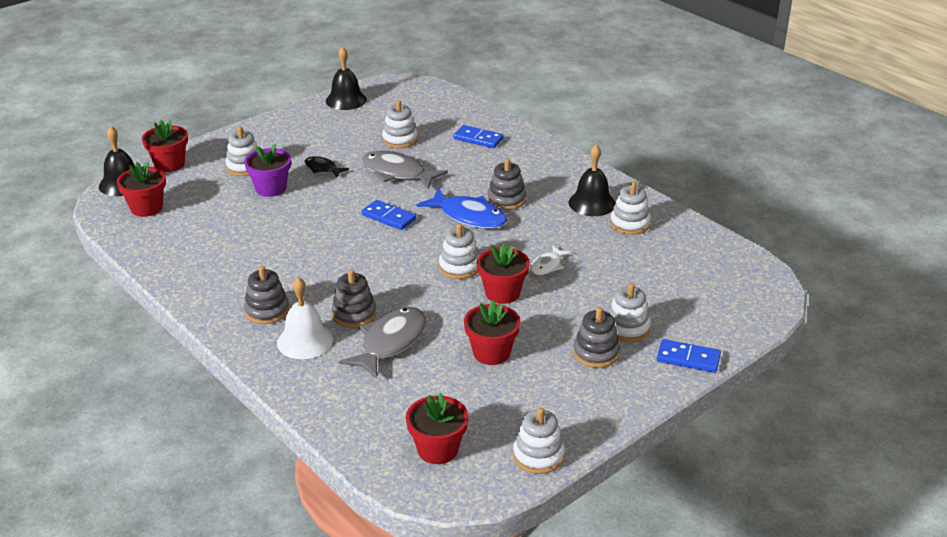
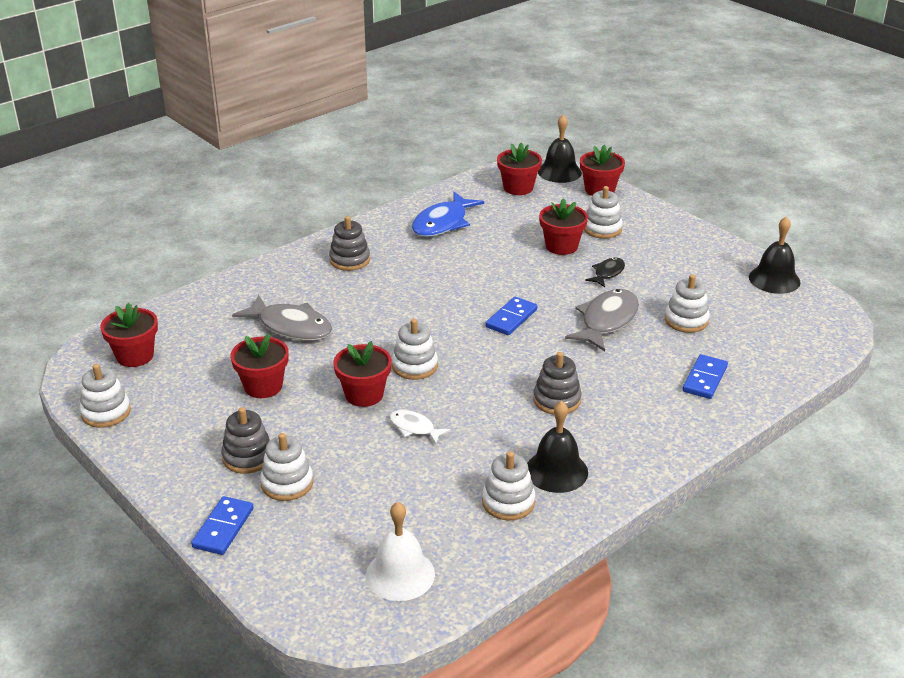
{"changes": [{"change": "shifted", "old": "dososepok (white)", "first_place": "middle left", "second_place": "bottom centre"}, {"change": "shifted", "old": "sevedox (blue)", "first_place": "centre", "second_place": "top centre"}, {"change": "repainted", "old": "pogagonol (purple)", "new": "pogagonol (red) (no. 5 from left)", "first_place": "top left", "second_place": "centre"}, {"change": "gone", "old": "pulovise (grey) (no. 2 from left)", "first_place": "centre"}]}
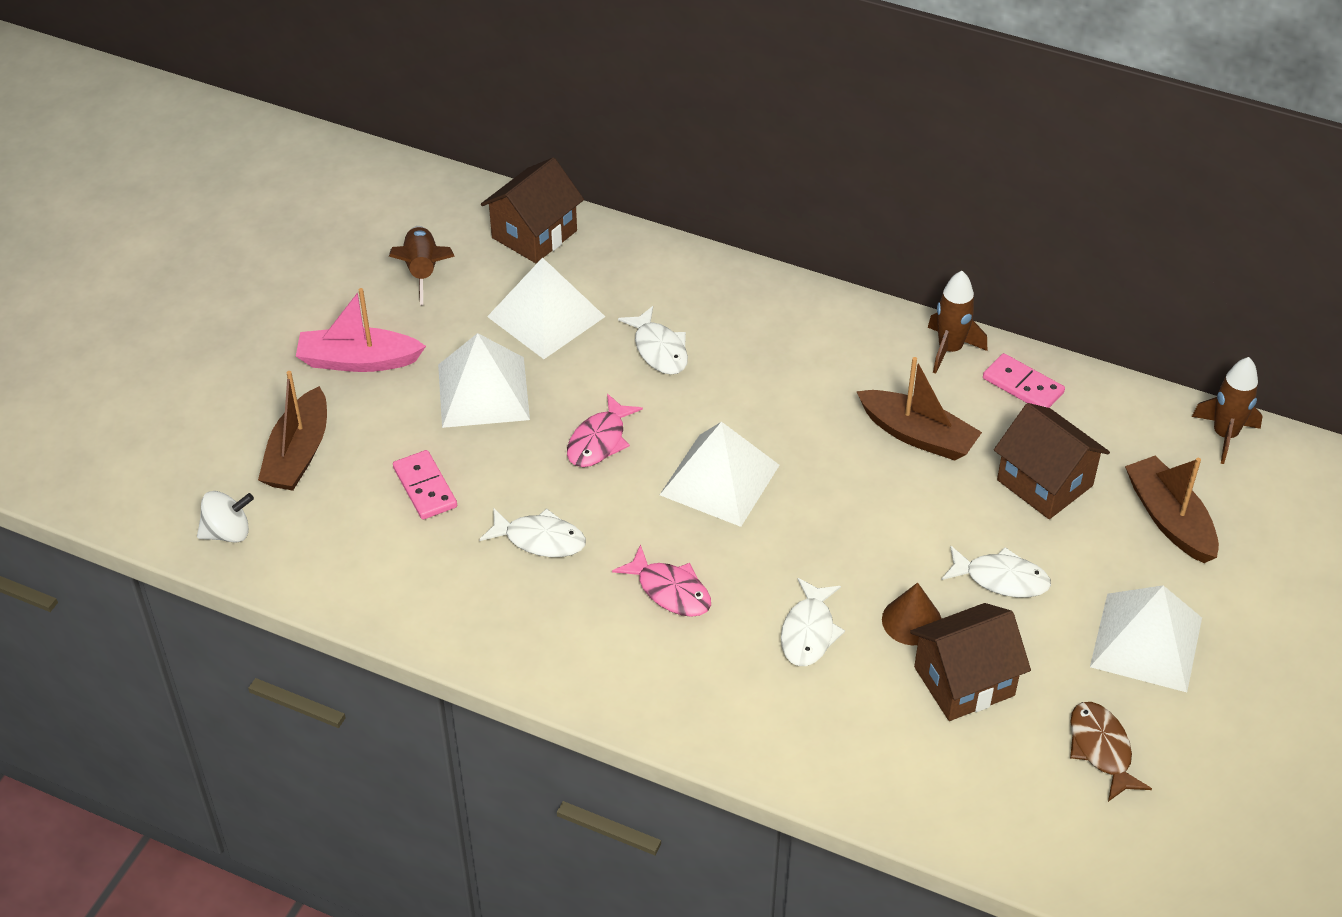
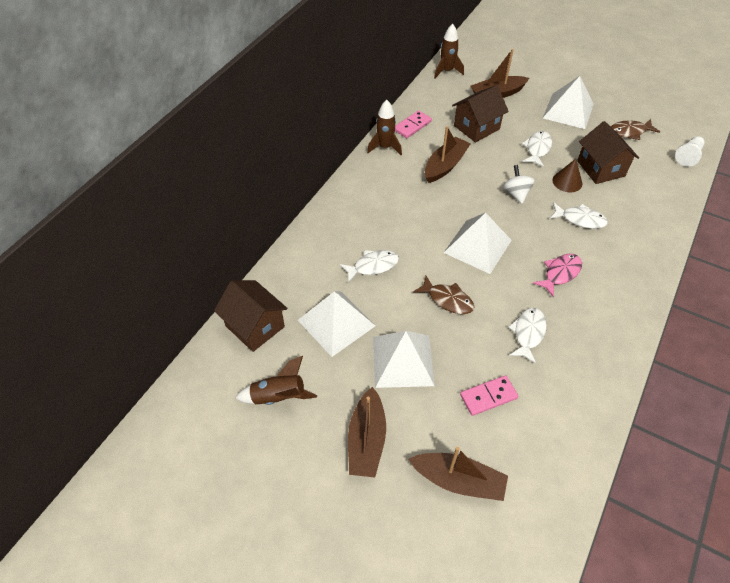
{"changes": [{"change": "repainted", "old": "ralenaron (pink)", "new": "ralenaron (brown) (no. 1 from left)", "first_place": "middle left", "second_place": "bottom centre"}, {"change": "repainted", "old": "sevedox (pink) (no. 1 from left)", "new": "sevedox (brown) (no. 1 from left)", "first_place": "centre", "second_place": "centre"}, {"change": "shifted", "old": "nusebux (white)", "first_place": "middle left", "second_place": "top right"}, {"change": "new", "new": "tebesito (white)", "second_place": "top right"}]}
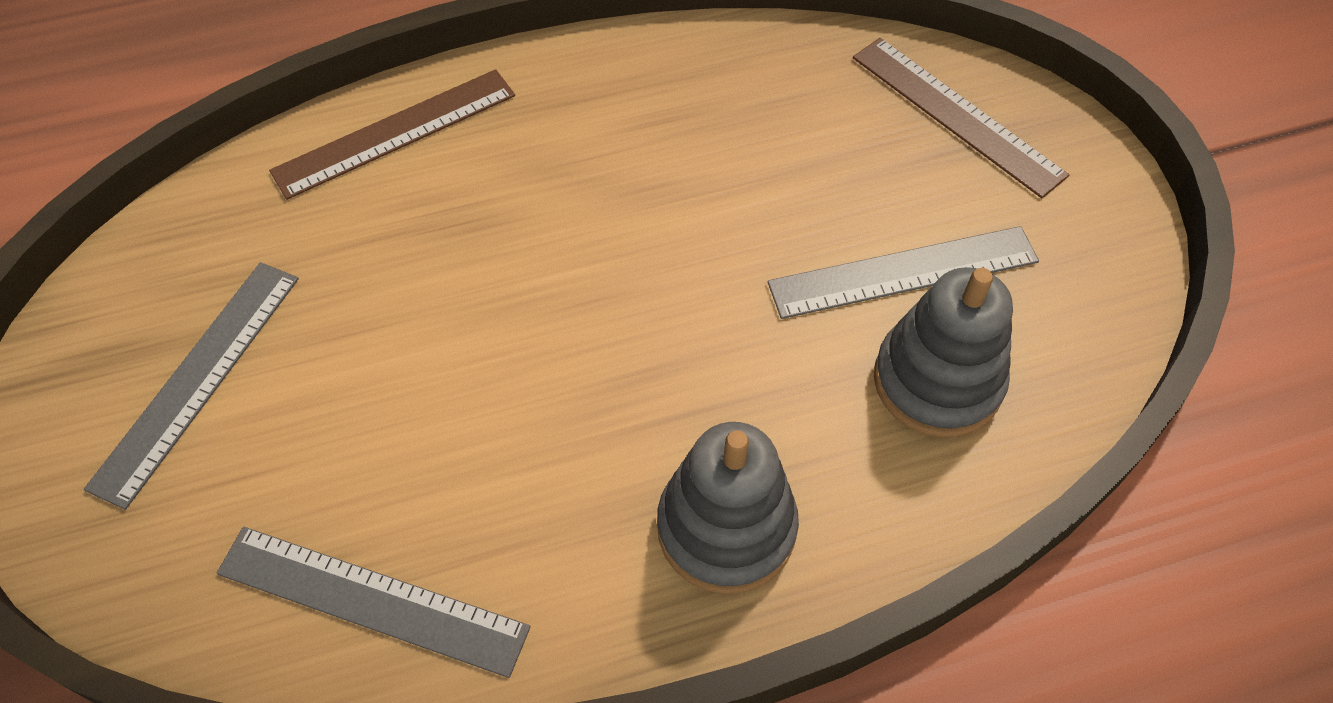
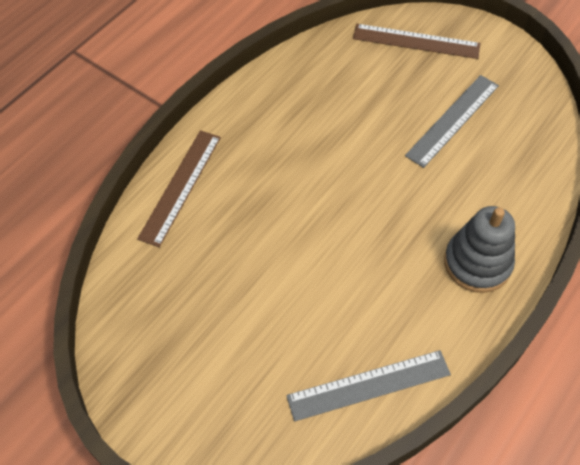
{"changes": [{"change": "gone", "old": "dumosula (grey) (no. 1 from left)", "first_place": "middle left"}, {"change": "gone", "old": "pulovise (grey) (no. 2 from left)", "first_place": "middle right"}]}
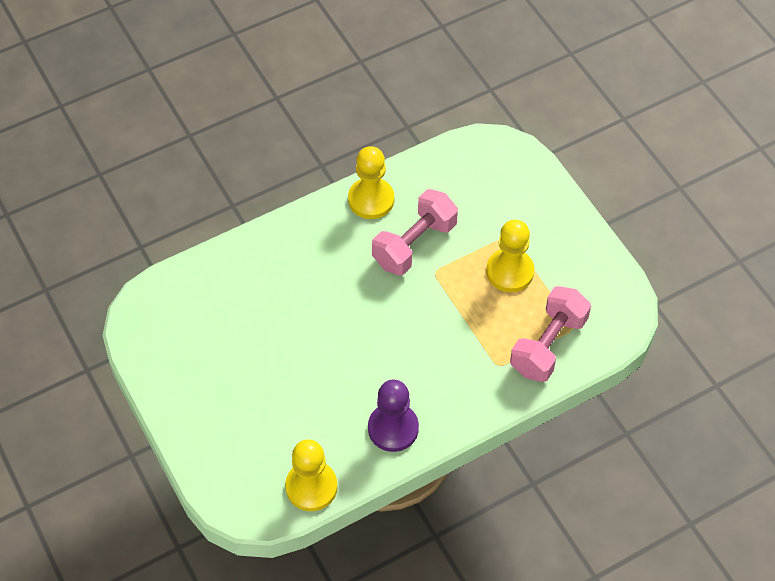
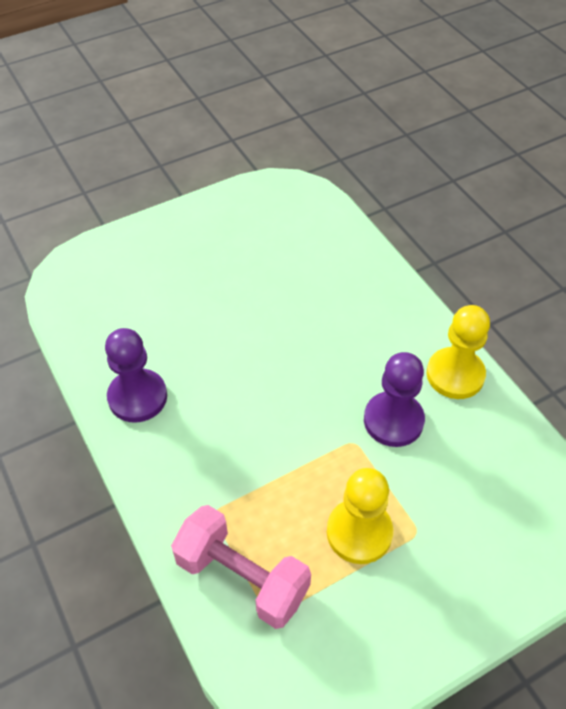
{"changes": [{"change": "swapped", "old": "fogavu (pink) (no. 1 from left)", "new": "tebesito (purple) (no. 2 from left)", "first_place": "centre", "second_place": "middle right"}, {"change": "gone", "old": "tebesito (yellow) (no. 1 from left)", "first_place": "bottom centre"}]}
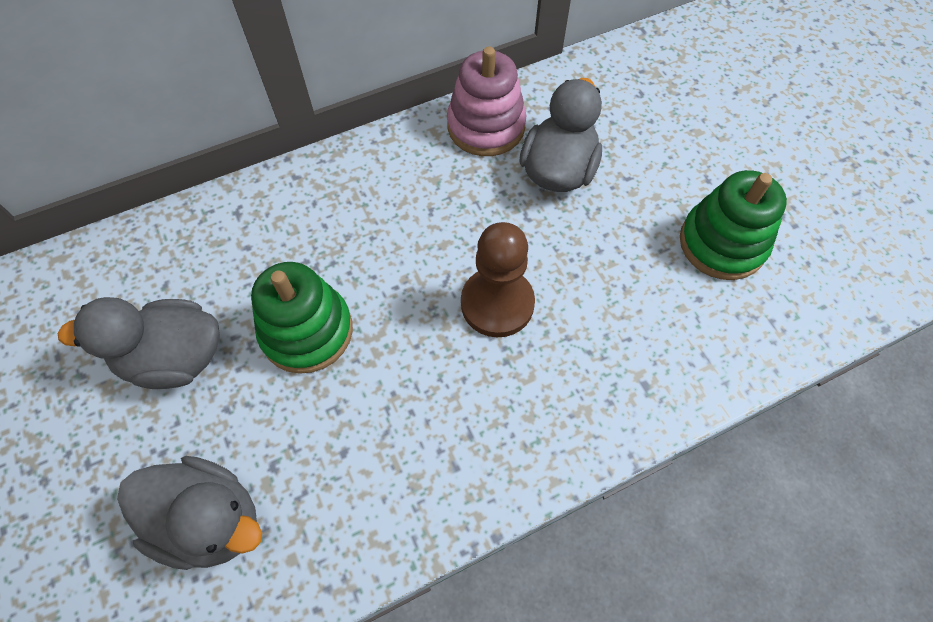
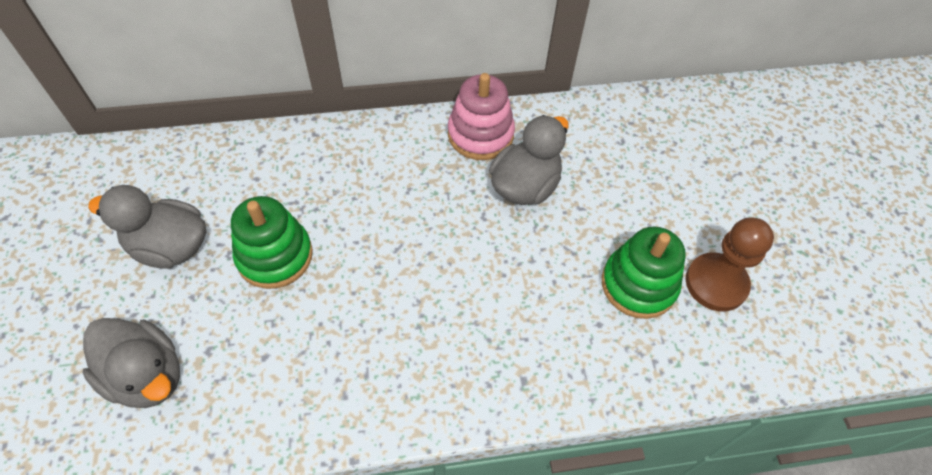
{"changes": [{"change": "shifted", "old": "tebesito (brown)", "first_place": "centre", "second_place": "middle right"}]}
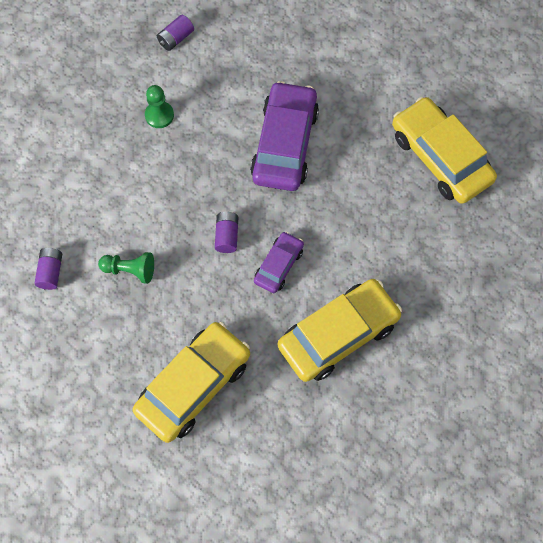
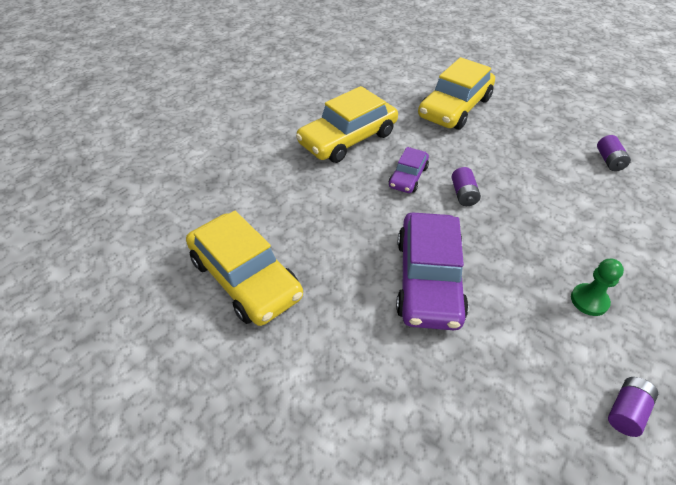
{"changes": [{"change": "gone", "old": "tebesito (green) (no. 1 from left)", "first_place": "middle left"}]}
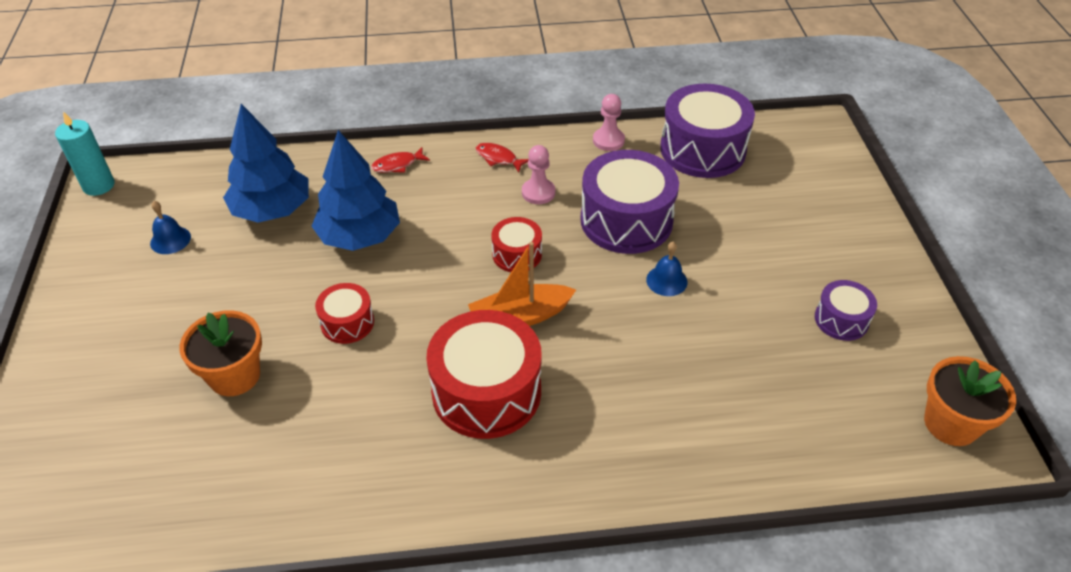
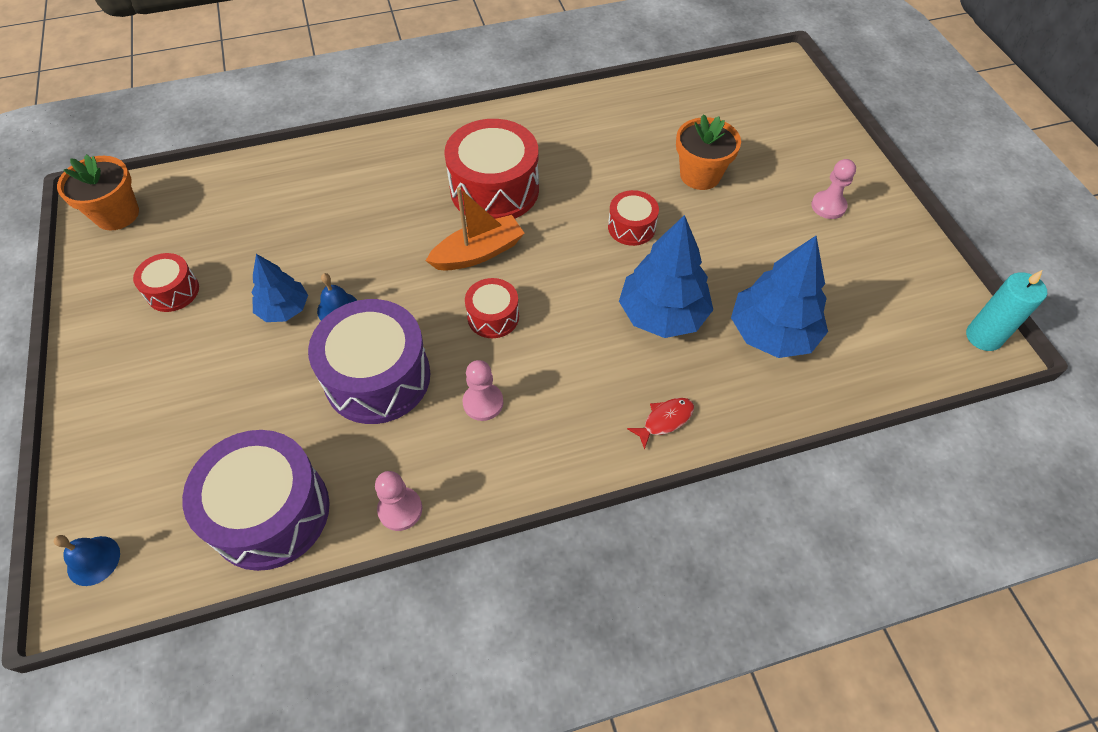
{"changes": [{"change": "shifted", "old": "dososepok (blue) (no. 1 from left)", "first_place": "middle left", "second_place": "bottom left"}, {"change": "repainted", "old": "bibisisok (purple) (no. 3 from left)", "new": "bibisisok (red) (no. 1 from left)", "first_place": "middle right", "second_place": "middle left"}, {"change": "new", "new": "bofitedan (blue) (no. 1 from left)", "second_place": "middle left"}, {"change": "new", "new": "tebesito (pink) (no. 3 from left)", "second_place": "top right"}, {"change": "gone", "old": "sevedox (red) (no. 2 from left)", "first_place": "top centre"}]}
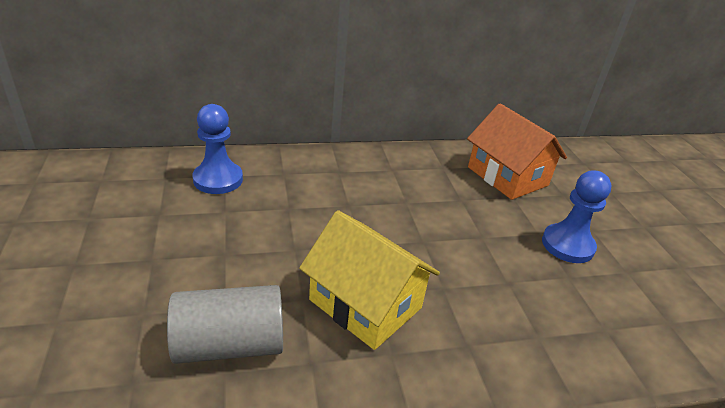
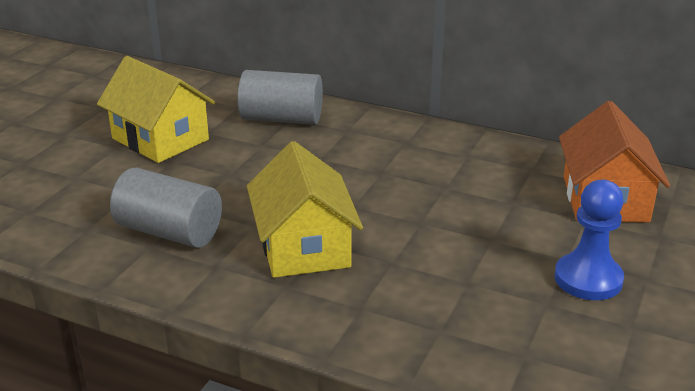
{"changes": [{"change": "new", "new": "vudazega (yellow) (no. 1 from left)", "second_place": "top left"}, {"change": "swapped", "old": "tebesito (blue) (no. 1 from left)", "new": "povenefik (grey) (no. 2 from left)", "first_place": "middle left", "second_place": "top centre"}]}
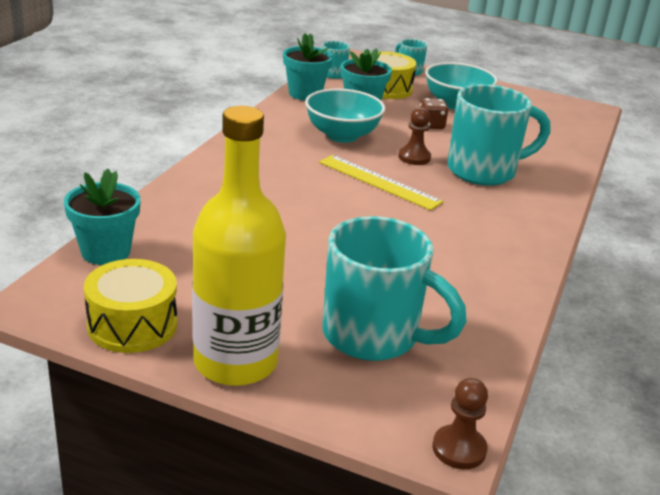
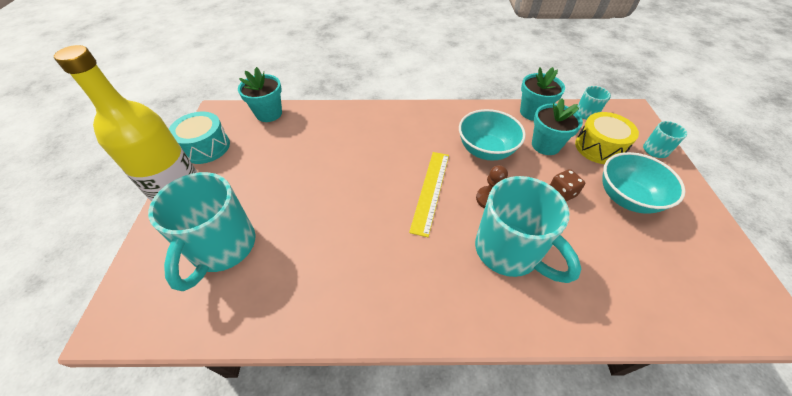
{"changes": [{"change": "repainted", "old": "bibisisok (yellow) (no. 1 from left)", "new": "bibisisok (turquoise)", "first_place": "middle left", "second_place": "middle left"}, {"change": "gone", "old": "tebesito (brown) (no. 2 from left)", "first_place": "bottom right"}]}
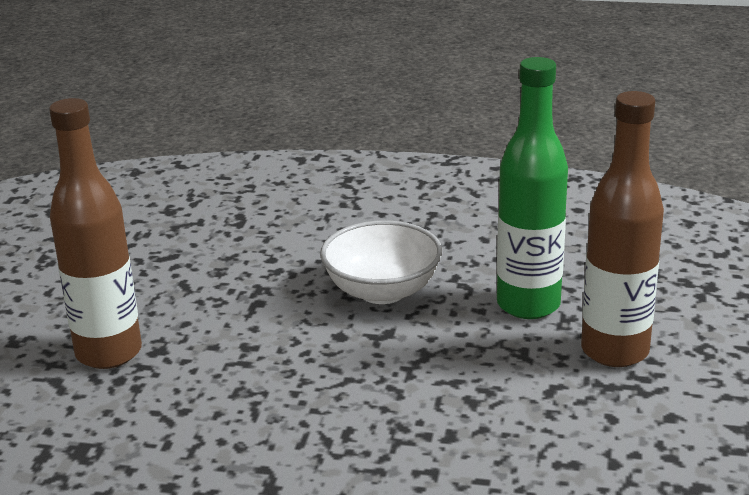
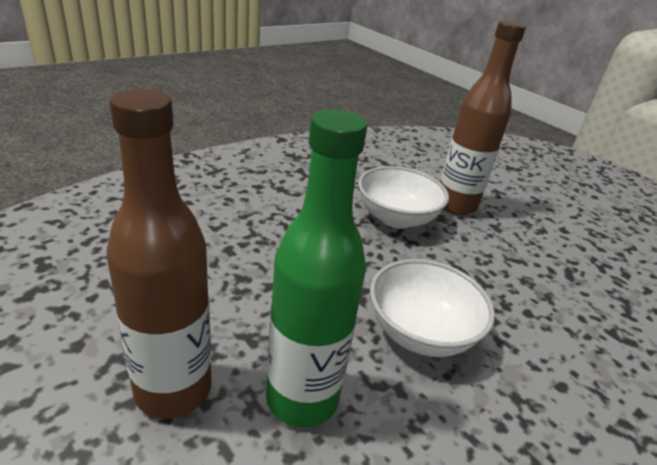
{"changes": [{"change": "new", "new": "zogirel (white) (no. 1 from left)", "second_place": "centre"}]}
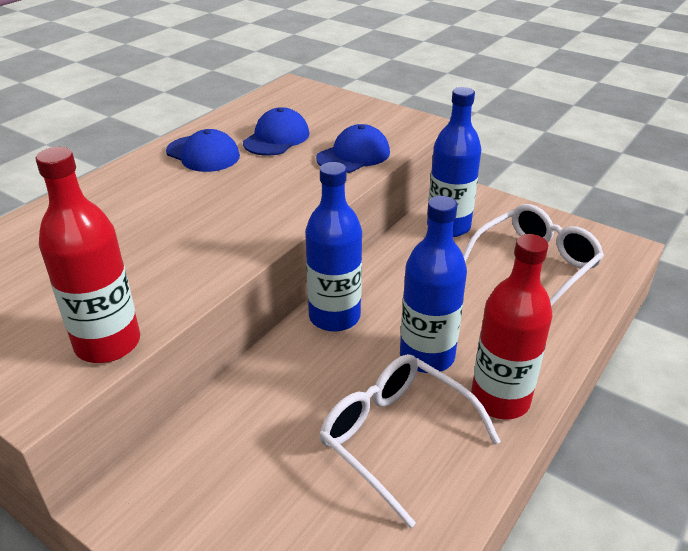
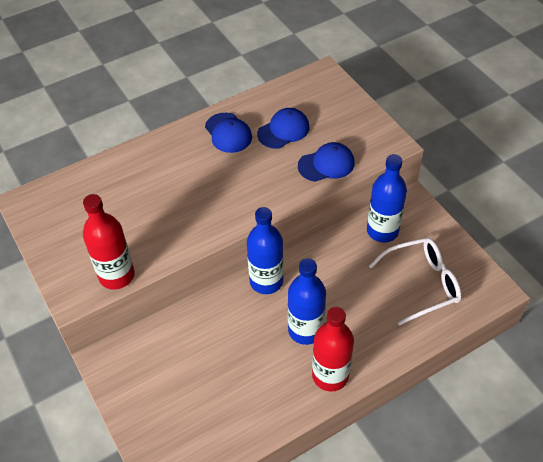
{"changes": [{"change": "gone", "old": "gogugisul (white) (no. 1 from left)", "first_place": "bottom centre"}]}
